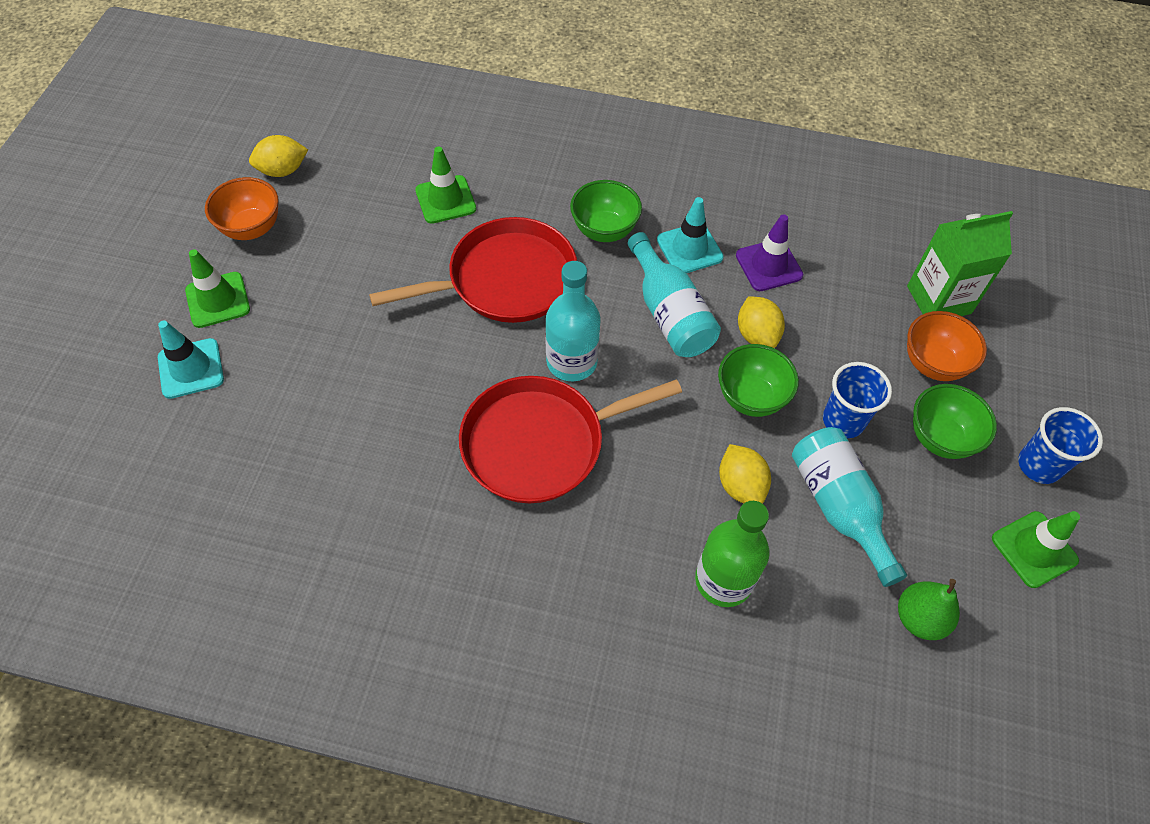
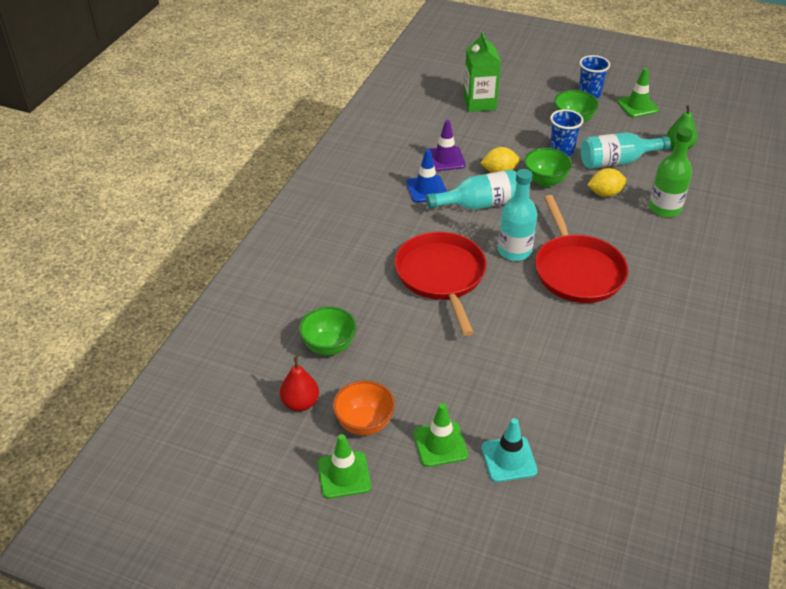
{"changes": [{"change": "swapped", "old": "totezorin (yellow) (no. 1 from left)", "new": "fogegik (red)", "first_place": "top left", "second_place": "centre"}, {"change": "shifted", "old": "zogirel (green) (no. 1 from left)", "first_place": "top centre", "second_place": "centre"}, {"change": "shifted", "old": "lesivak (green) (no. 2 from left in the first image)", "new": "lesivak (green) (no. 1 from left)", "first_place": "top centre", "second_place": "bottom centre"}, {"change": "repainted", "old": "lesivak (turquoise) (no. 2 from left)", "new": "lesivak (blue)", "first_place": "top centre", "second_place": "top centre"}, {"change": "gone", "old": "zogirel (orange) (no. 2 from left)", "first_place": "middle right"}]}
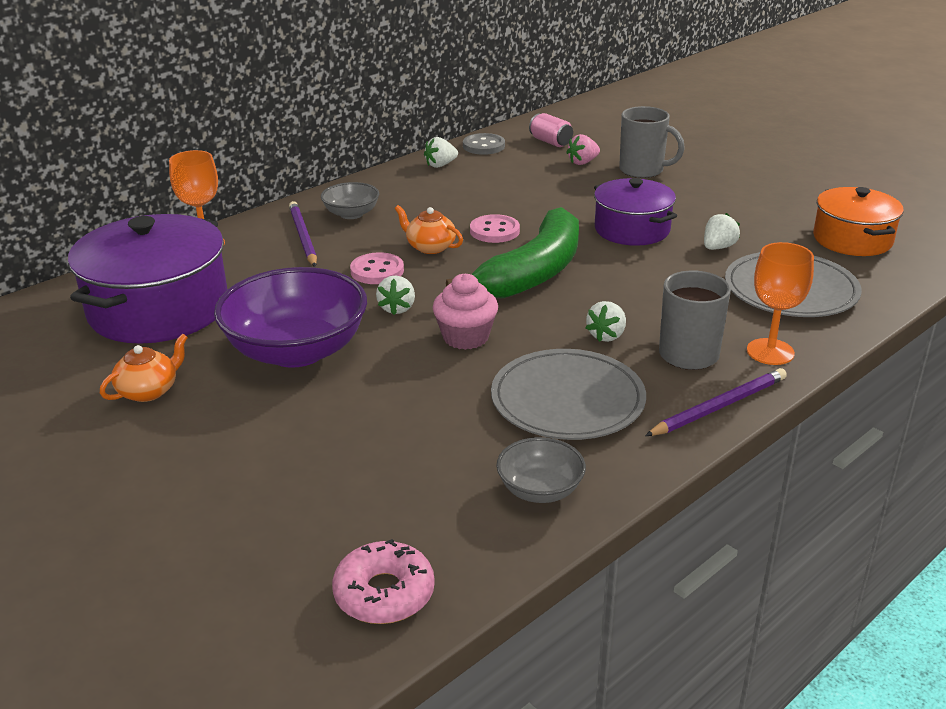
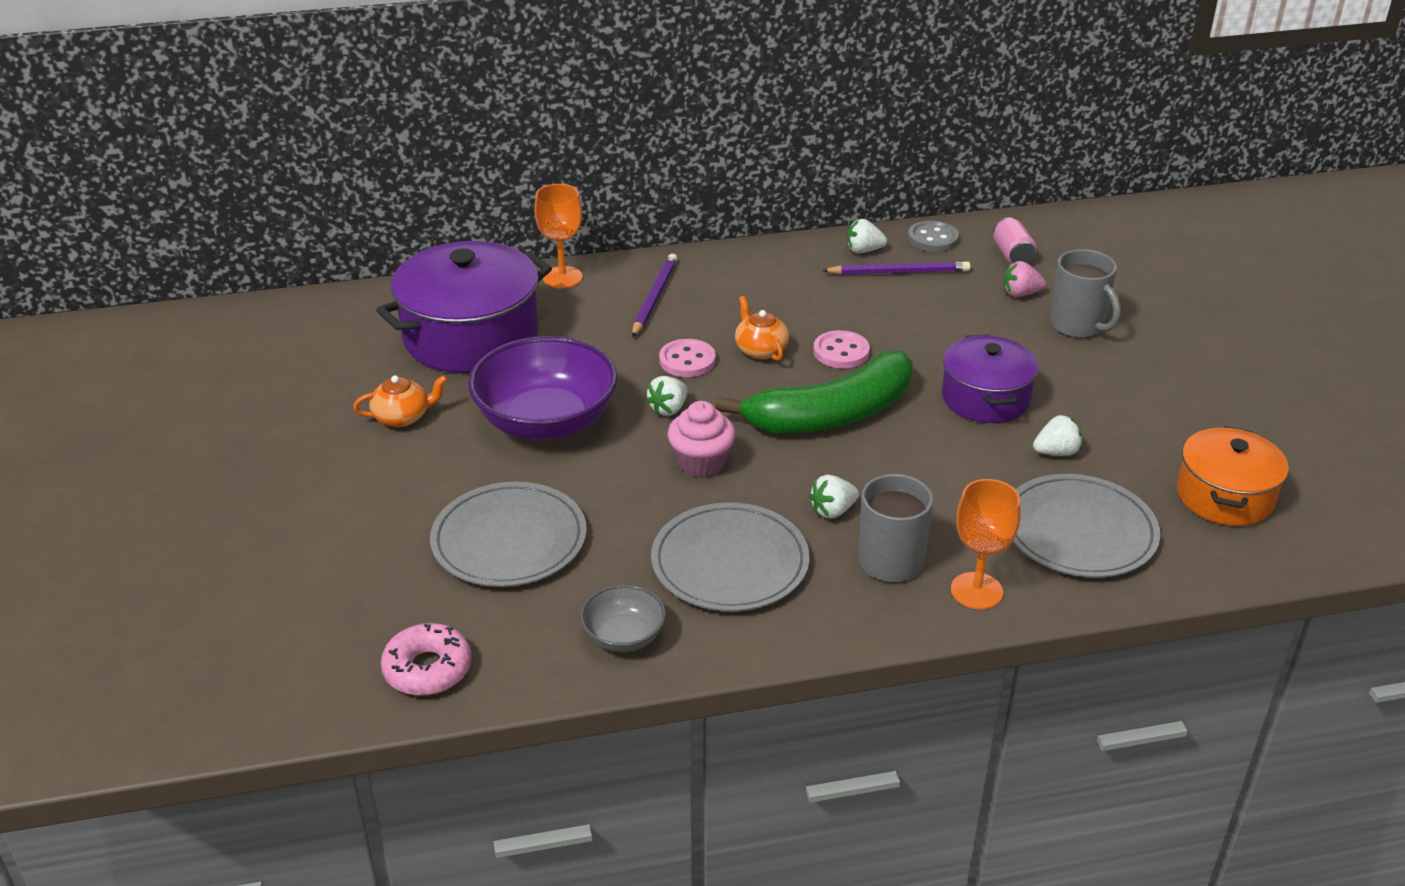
{"changes": [{"change": "new", "new": "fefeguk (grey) (no. 1 from left)", "second_place": "centre"}, {"change": "shifted", "old": "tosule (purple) (no. 2 from left)", "first_place": "middle right", "second_place": "top centre"}, {"change": "gone", "old": "zogirel (grey) (no. 1 from left)", "first_place": "top centre"}]}
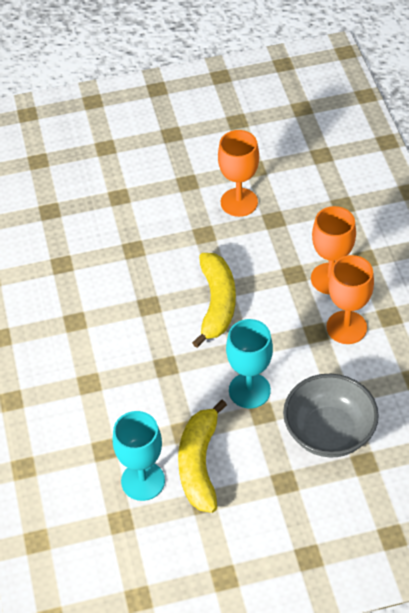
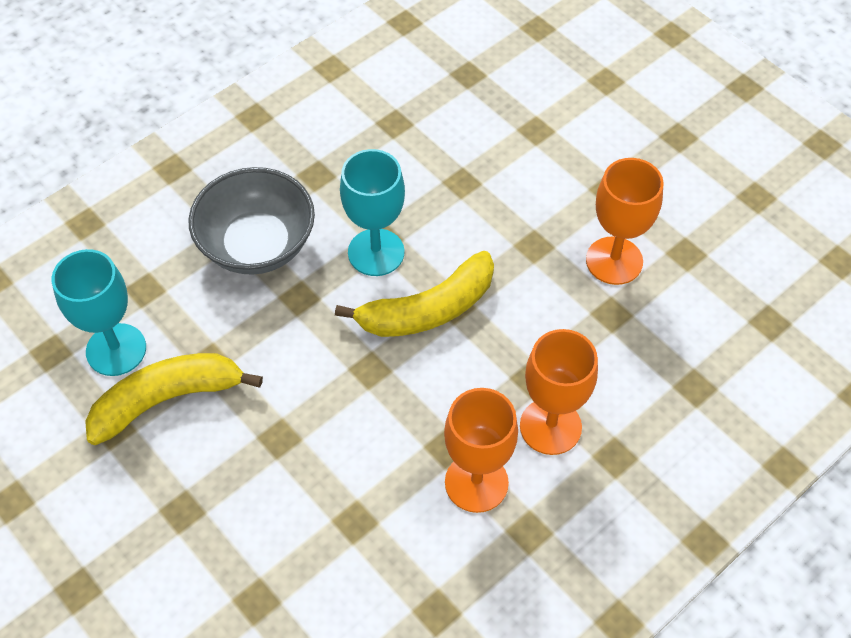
{"changes": [{"change": "shifted", "old": "zogirel (grey)", "first_place": "bottom right", "second_place": "middle left"}, {"change": "shifted", "old": "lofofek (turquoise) (no. 2 from left)", "first_place": "centre", "second_place": "top centre"}]}
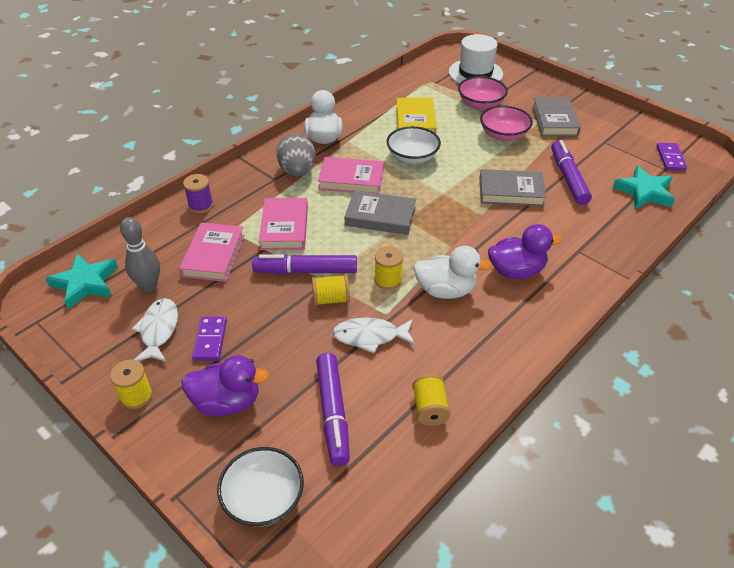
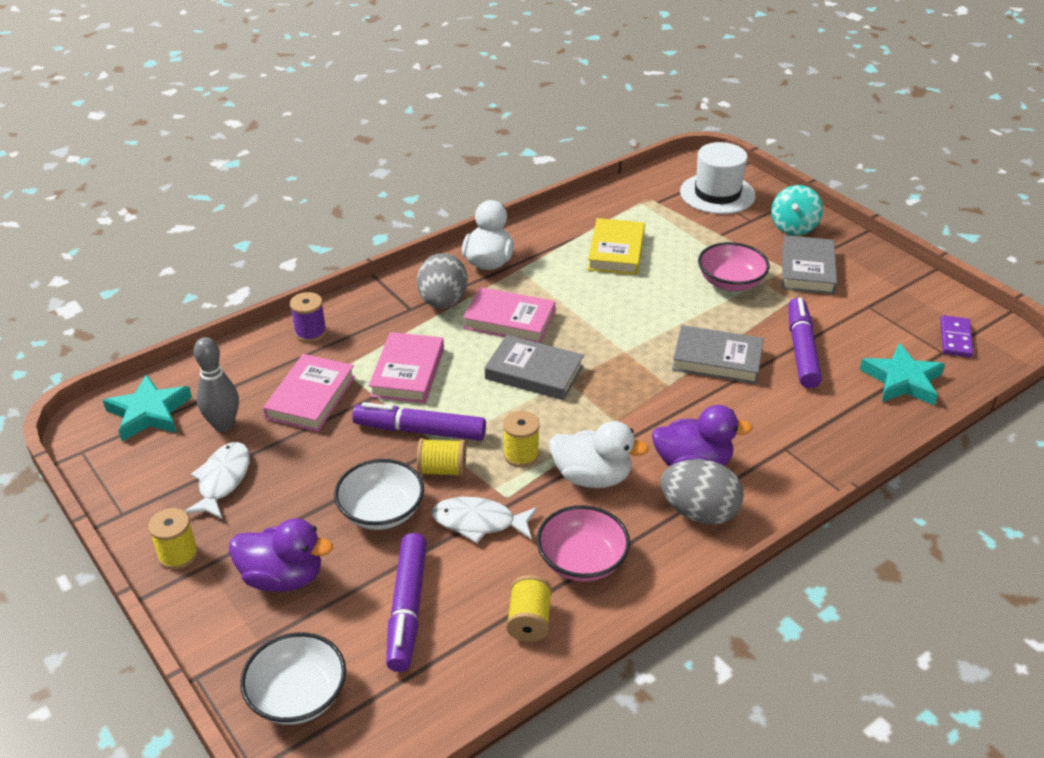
{"changes": [{"change": "shifted", "old": "zogirel (white) (no. 2 from left)", "first_place": "top centre", "second_place": "centre"}, {"change": "shifted", "old": "zogirel (pink) (no. 1 from left)", "first_place": "top centre", "second_place": "bottom centre"}, {"change": "new", "new": "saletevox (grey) (no. 2 from left)", "second_place": "middle right"}, {"change": "new", "new": "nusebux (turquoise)", "second_place": "top right"}, {"change": "gone", "old": "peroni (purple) (no. 1 from left)", "first_place": "middle left"}]}
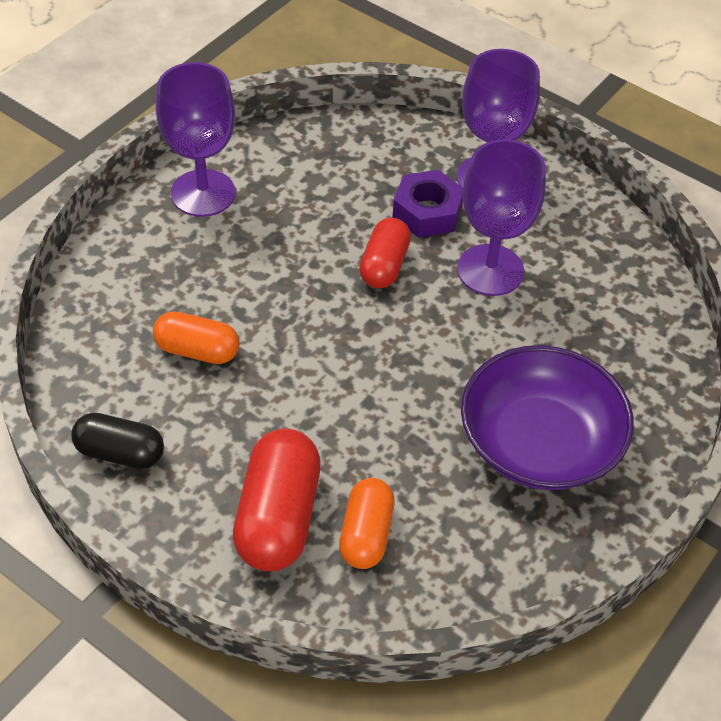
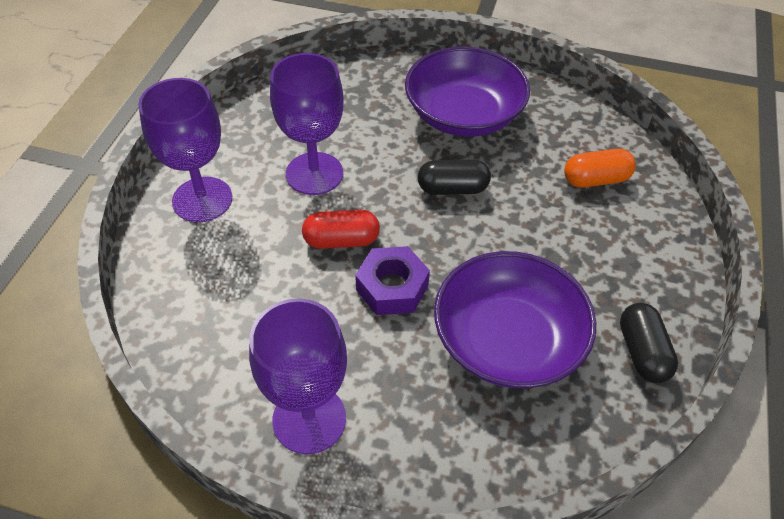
{"changes": [{"change": "shifted", "old": "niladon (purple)", "first_place": "top centre", "second_place": "centre"}, {"change": "new", "new": "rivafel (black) (no. 1 from left)", "second_place": "centre"}, {"change": "swapped", "old": "rivafel (orange) (no. 1 from left)", "new": "zogirel (purple) (no. 2 from left)", "first_place": "middle left", "second_place": "centre"}, {"change": "gone", "old": "rivafel (red) (no. 1 from left)", "first_place": "bottom centre"}]}
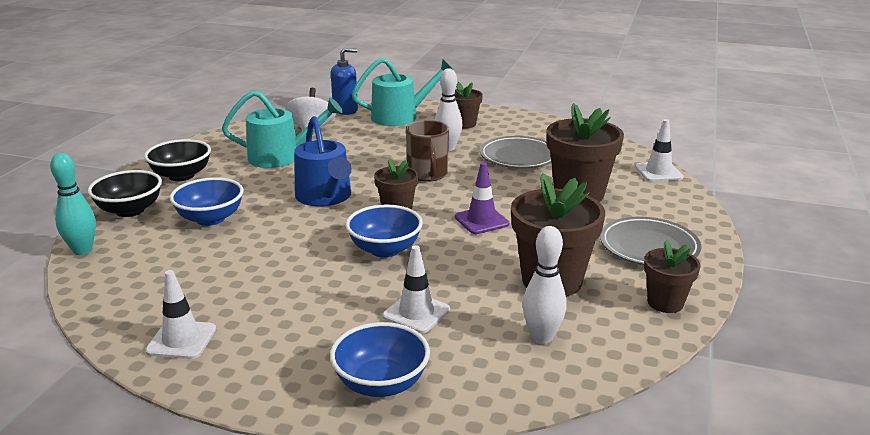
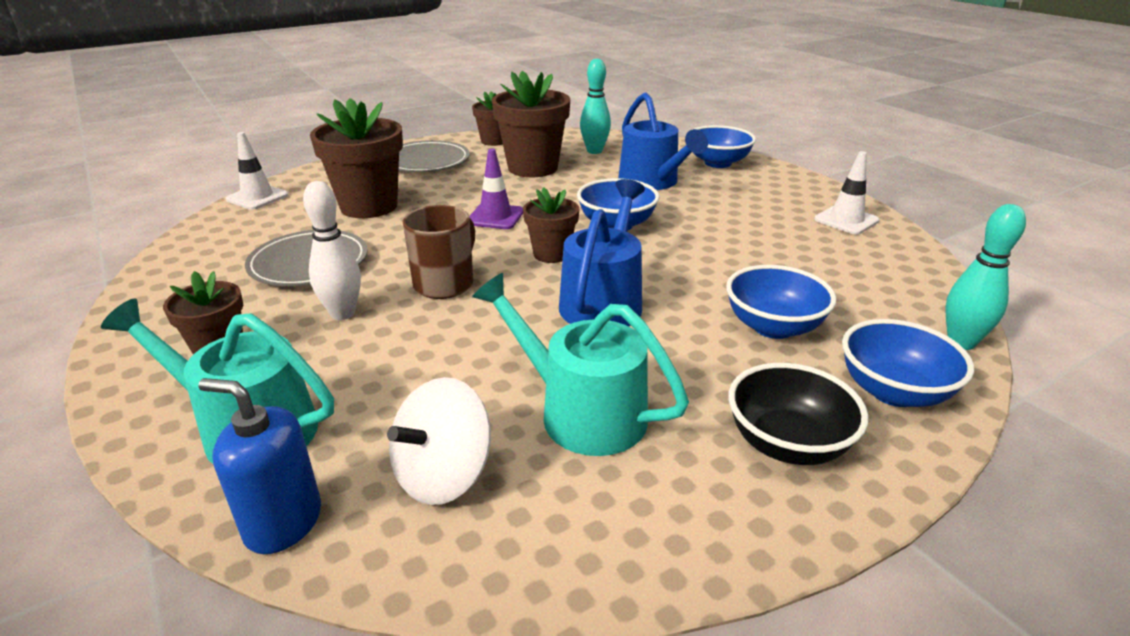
{"changes": [{"change": "repainted", "old": "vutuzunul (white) (no. 2 from left)", "new": "vutuzunul (turquoise) (no. 1 from left)", "first_place": "centre", "second_place": "top centre"}, {"change": "swapped", "old": "lesivak (white) (no. 2 from left)", "new": "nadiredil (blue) (no. 2 from left)", "first_place": "centre", "second_place": "top centre"}, {"change": "repainted", "old": "zogirel (black) (no. 1 from left)", "new": "zogirel (blue) (no. 4 from left)", "first_place": "middle left", "second_place": "middle right"}]}
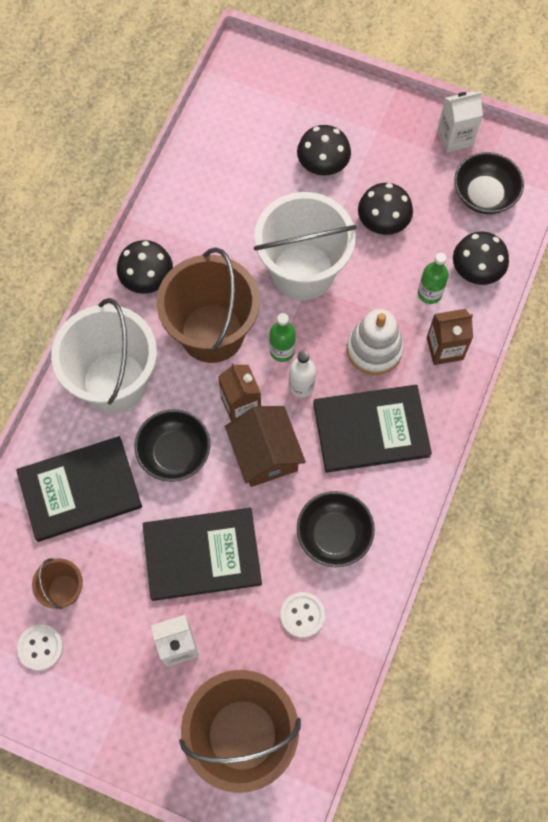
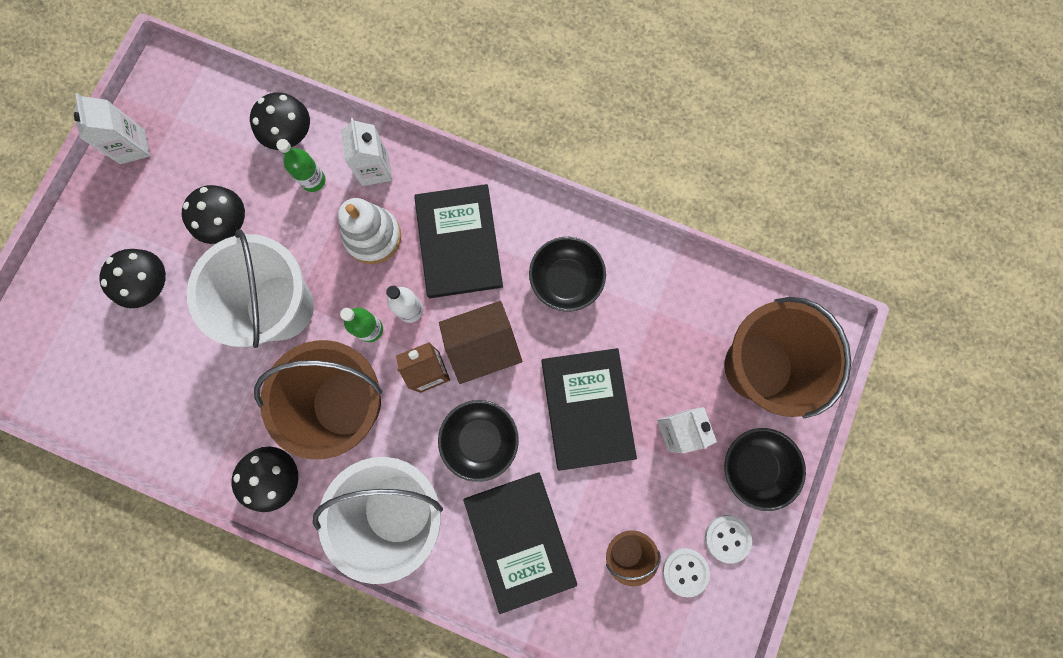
{"changes": [{"change": "repainted", "old": "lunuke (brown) (no. 2 from left)", "new": "lunuke (white) (no. 2 from left)", "first_place": "middle right", "second_place": "top centre"}, {"change": "shifted", "old": "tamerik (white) (no. 2 from left)", "first_place": "bottom centre", "second_place": "bottom right"}, {"change": "shifted", "old": "zogirel (black) (no. 3 from left)", "first_place": "top right", "second_place": "bottom right"}]}
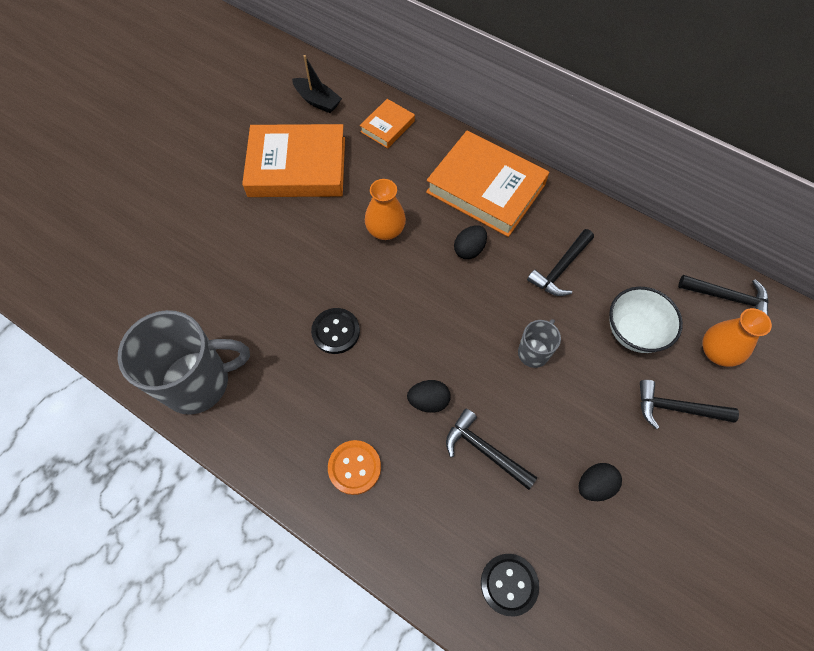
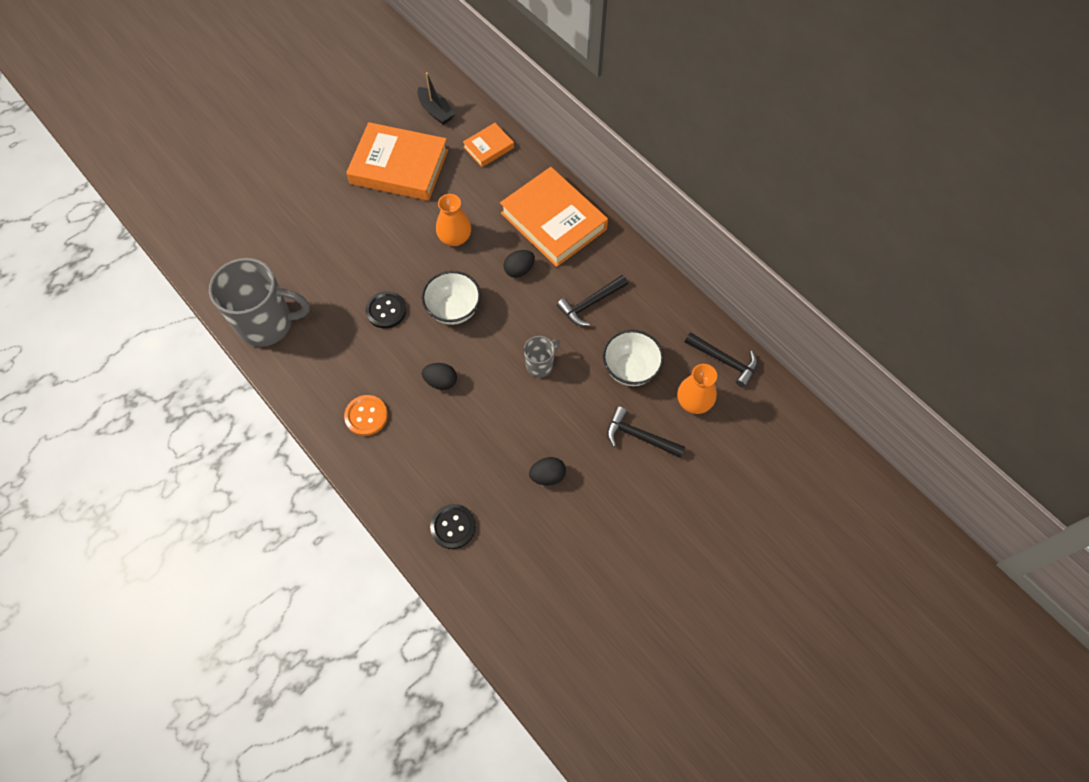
{"changes": [{"change": "new", "new": "zogirel (white) (no. 1 from left)", "second_place": "centre"}, {"change": "gone", "old": "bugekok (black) (no. 1 from left)", "first_place": "bottom centre"}]}
